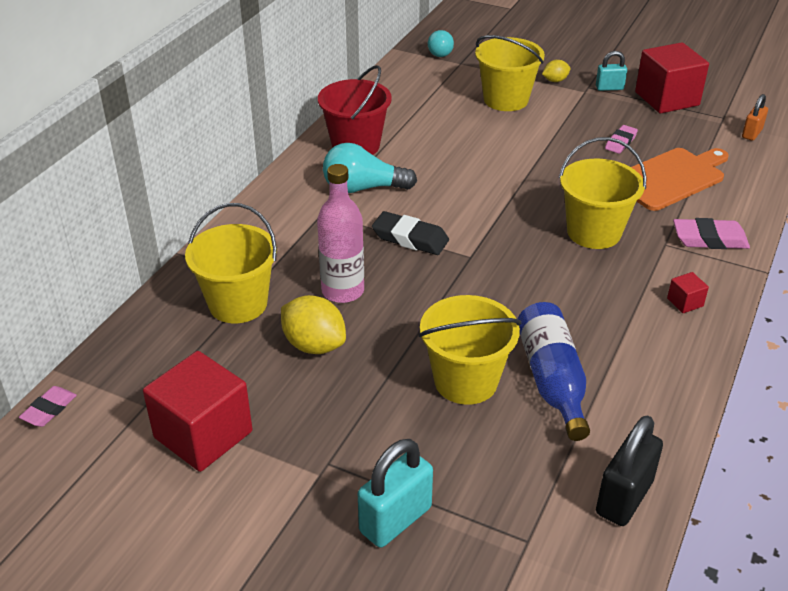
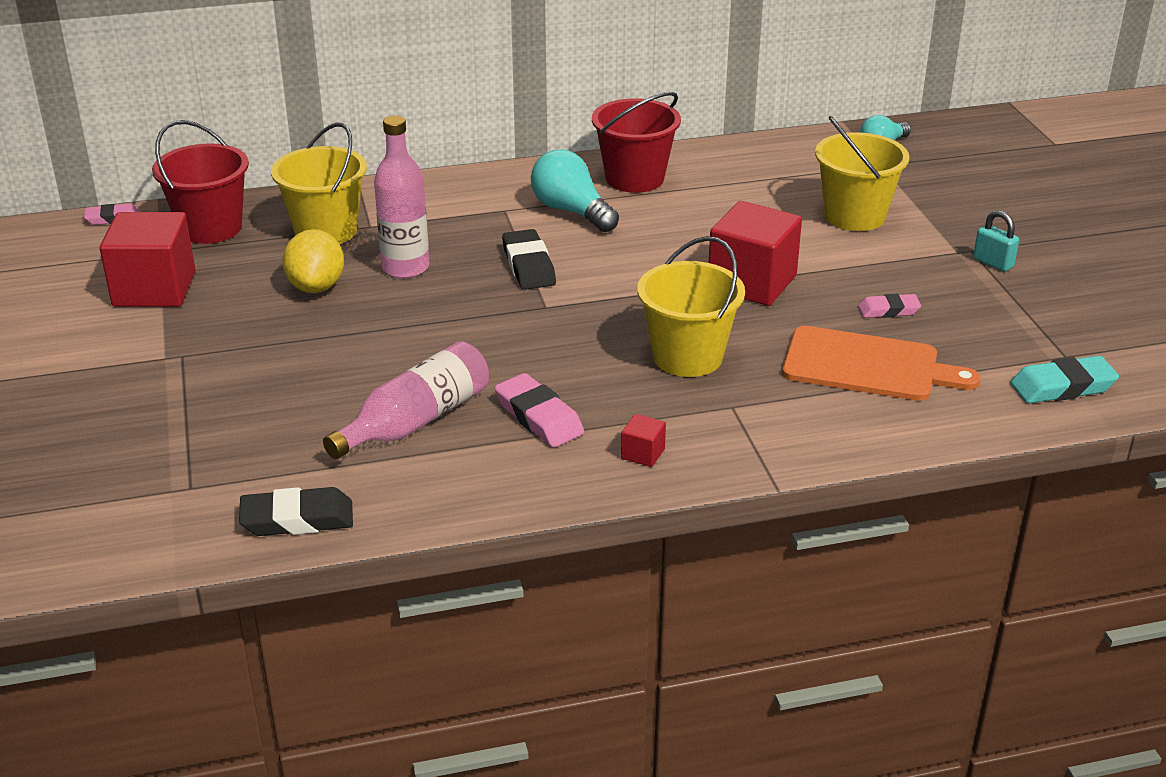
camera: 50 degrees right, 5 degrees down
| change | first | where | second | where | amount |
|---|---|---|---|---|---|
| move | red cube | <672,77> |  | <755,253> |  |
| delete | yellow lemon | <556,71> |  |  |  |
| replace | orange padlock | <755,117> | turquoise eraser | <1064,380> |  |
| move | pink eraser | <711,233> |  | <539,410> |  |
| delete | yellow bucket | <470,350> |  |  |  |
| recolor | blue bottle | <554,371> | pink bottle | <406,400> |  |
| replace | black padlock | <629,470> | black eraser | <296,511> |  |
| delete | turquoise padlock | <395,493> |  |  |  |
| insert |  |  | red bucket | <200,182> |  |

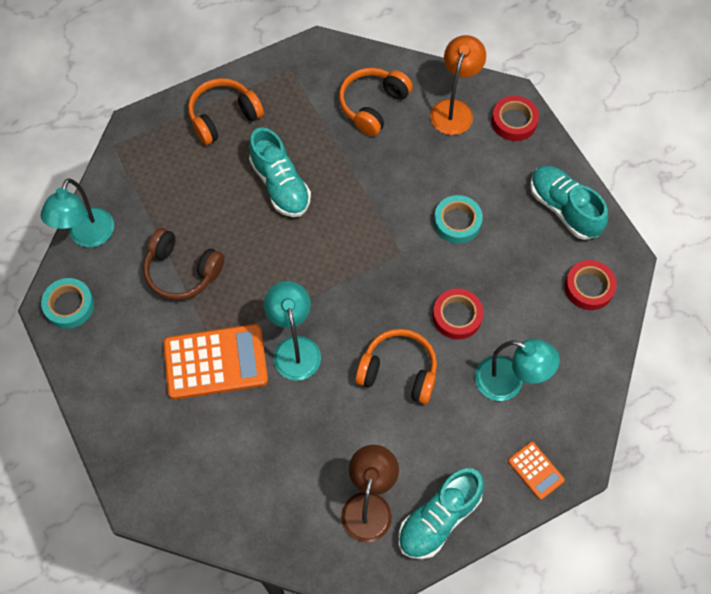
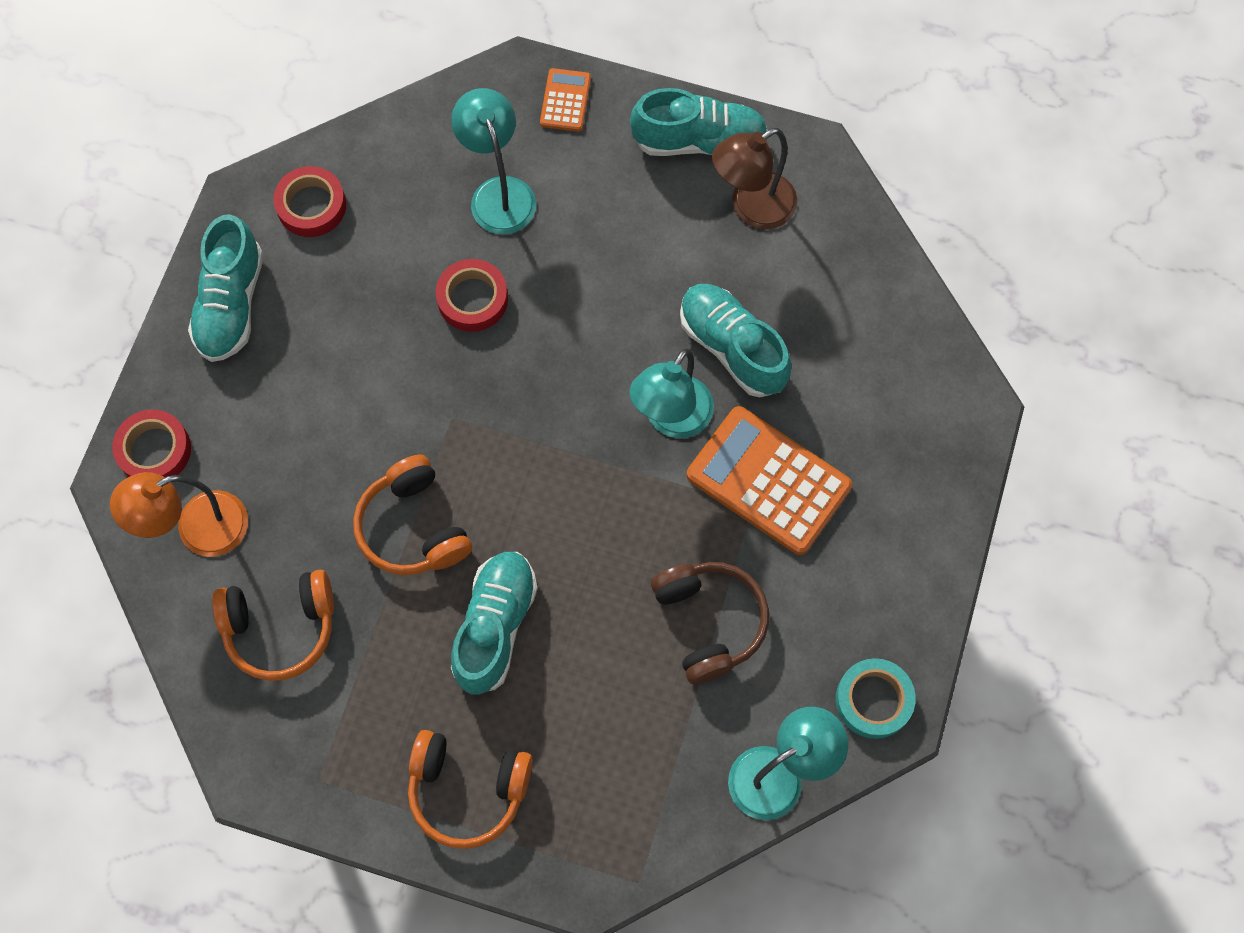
camera: 135 degrees left, 5 degrees up
| change | first | where | second | where | amount |
|---|---|---|---|---|---|
| delete | turquoise tape | <458,219> |  |  |  |
| move | orange headphones | <396,366> |  | <412,515> |  |
| insert |  |  | turquoise shoe | <736,340> |  |

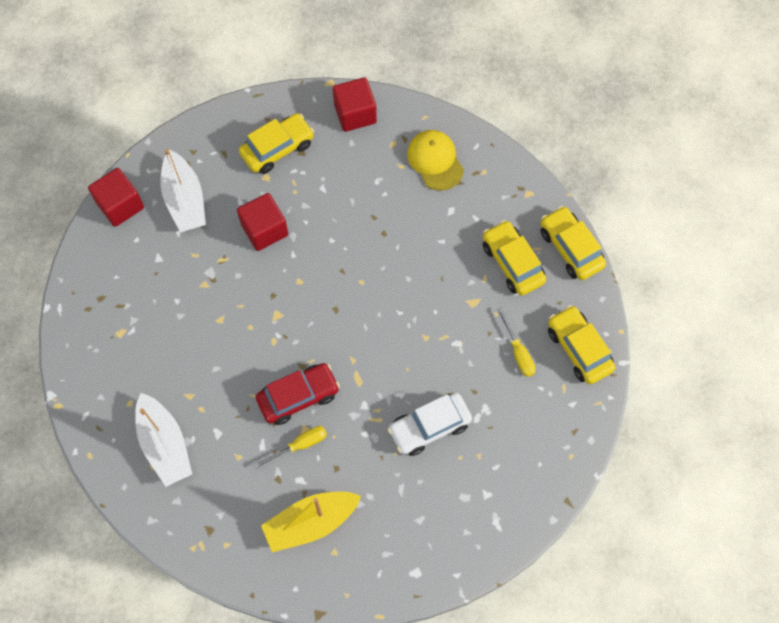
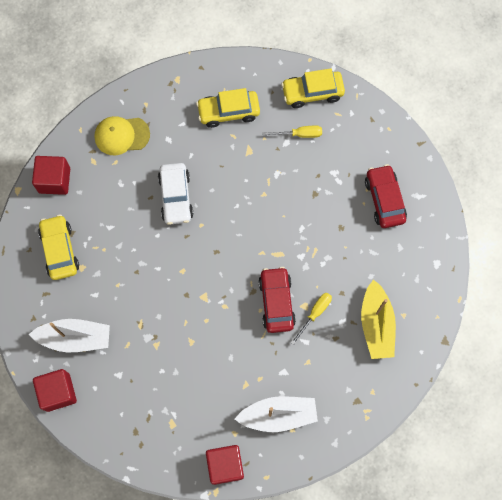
camera: 70 degrees left, 5 degrees up
| change | first | where | second | where | amount |
|---|---|---|---|---|---|
| move | red cube | <262,222> |  | <225,465> |  |
| delete | yellow car | <573,243> |  |  |  |
| move | white car | <429,424> |  | <175,194> |  |
| rotate | yellow screwdriver | <290,447> |  | <311,319> | 45 degrees clockwise |
| insert |  |  | red car | <386,196> |  |

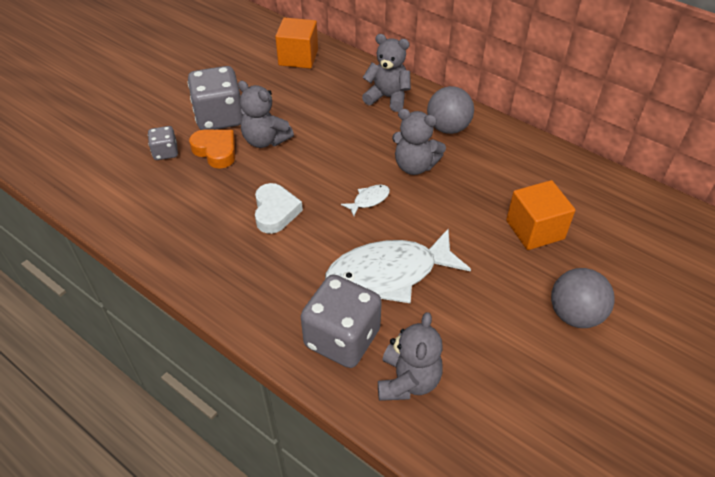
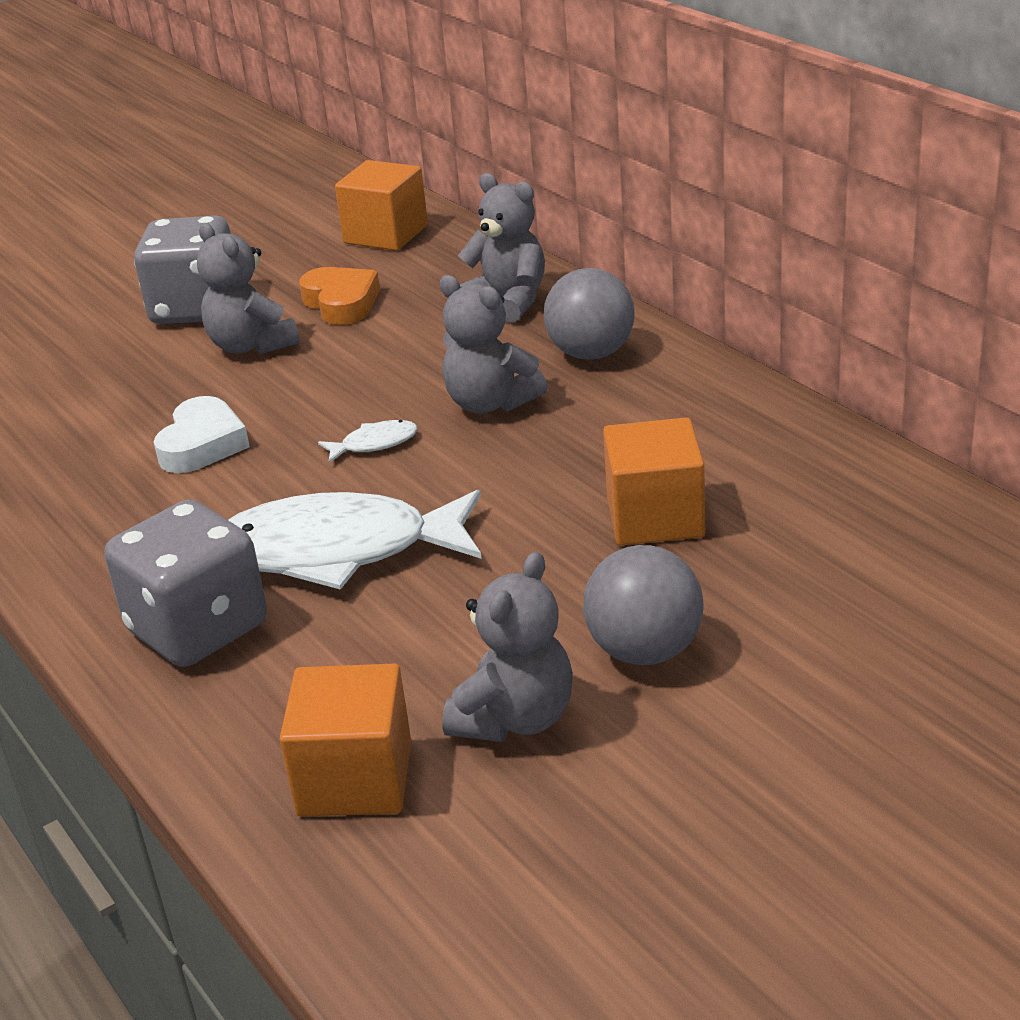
camera: 20 degrees right, 15 degrees down
| change | first | where | second | where | amount |
|---|---|---|---|---|---|
| delete | grey dice | <163,143> |  |  |  |
| move | orange heart | <212,149> |  | <339,296> |  |
| move | grey teddy bear | <410,356> |  | <507,647> |  |
| insert |  |  | orange cube | <345,740> |  |

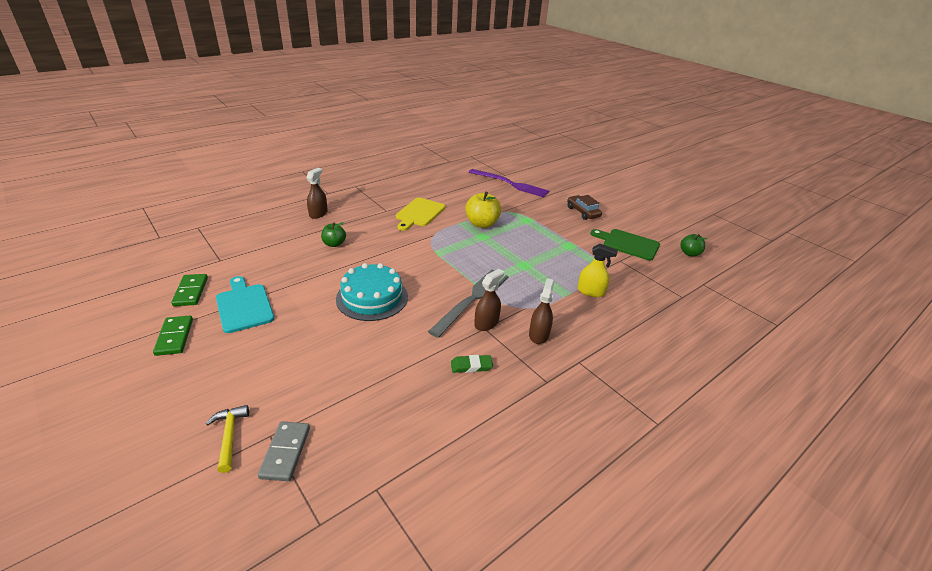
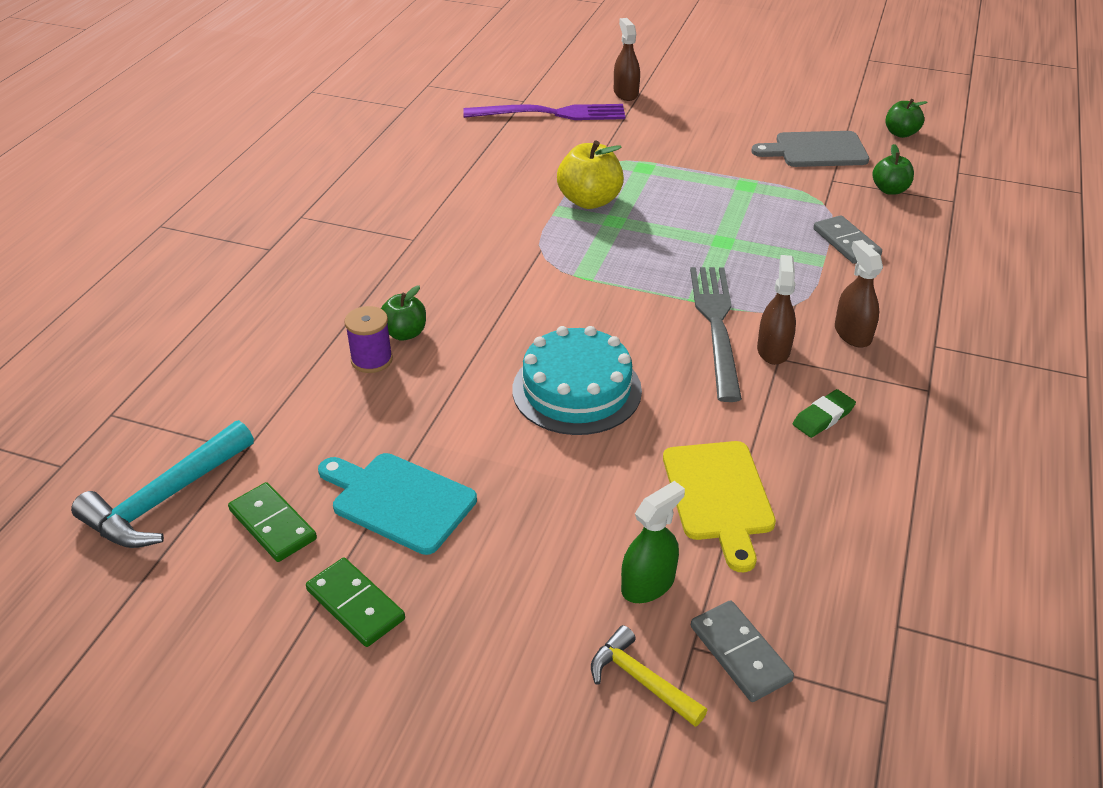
camera: 30 degrees left, 5 degrees up
| change | first | where | second | where | amount |
|---|---|---|---|---|---|
| move | brown spray bottle | <317,193> |  | <627,59> |  |
| delete | brown car | <584,207> |  |  |  |
| move | yellow cutting board | <420,214> |  | <719,506> |  |
| recolor | green cutting board | <625,245> | grey cutting board | <810,149> |  |
| replace | yellow spray bottle | <598,270> | grey domino | <847,239> |  |
| insert |  |  | green apple | <893,169> |  |
| insert |  |  | purple spool | <368,339> |  |
| insert |  |  | turquoise hammer | <162,484> |  |
| insert |  |  | green spray bottle | <653,542> |  |

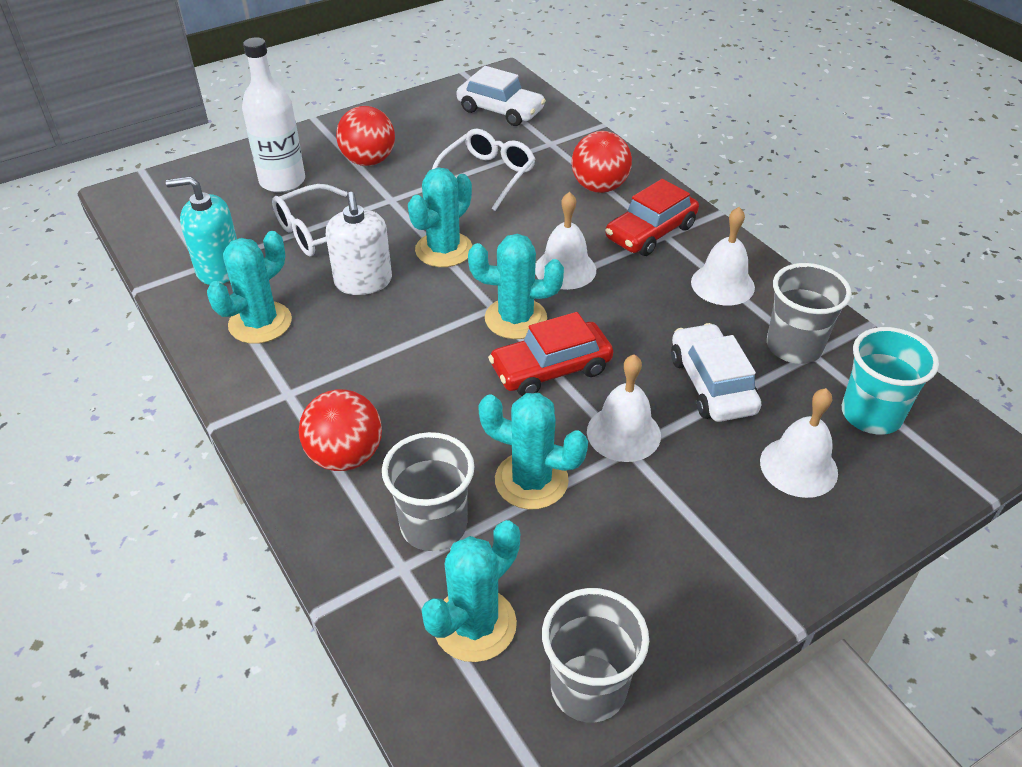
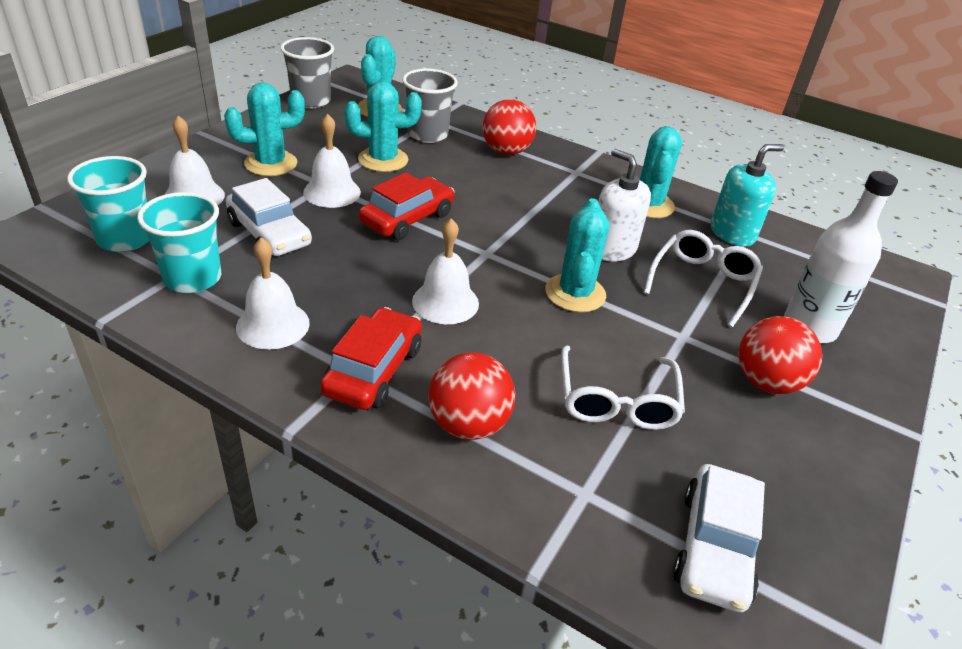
camera: 150 degrees right, 5 degrees down
| change | first | where | second | where | amount |
|---|---|---|---|---|---|
| rotate | white car | <501,96> |  | <719,538> | 75 degrees counterclockwise |
| move | turquoise cactus | <516,286> |  | <264,129> |  |
| recolor | grey cup | <809,313> | turquoise cup | <179,242> |  |

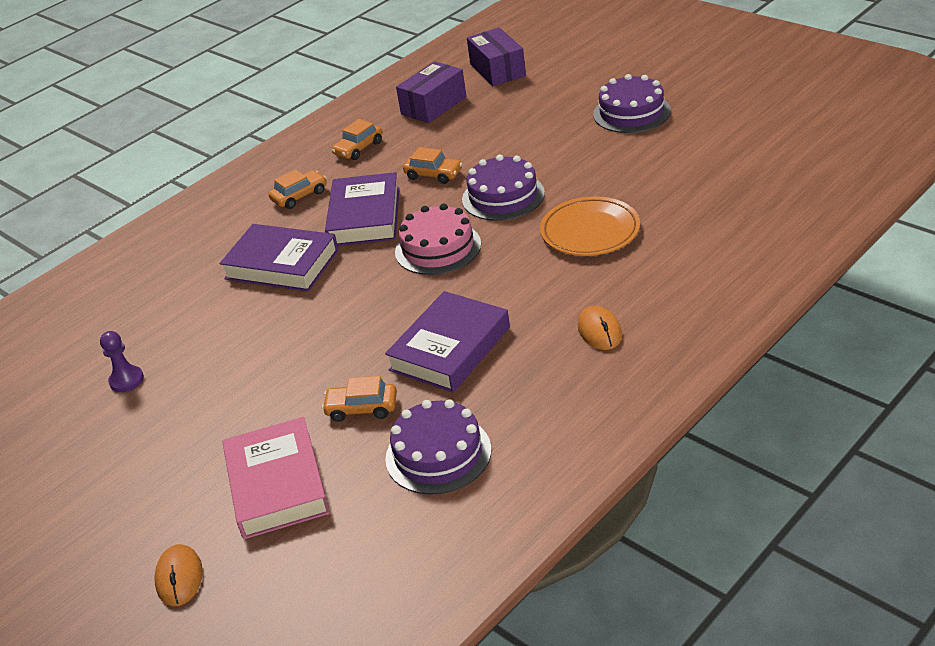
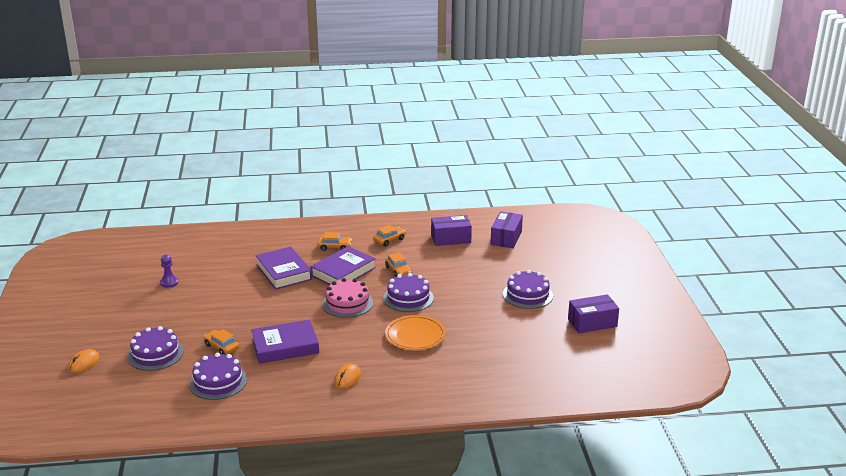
camera: 35 degrees right, 10 degrees down
| change | first | where | second | where | amount |
|---|---|---|---|---|---|
| rotate | orange car | <356,139> |  | <389,235> | 150 degrees clockwise |
| replace | pink book | <276,478> | purple cake | <155,348> |  |
| insert |  |  | purple box | <593,313> |  |

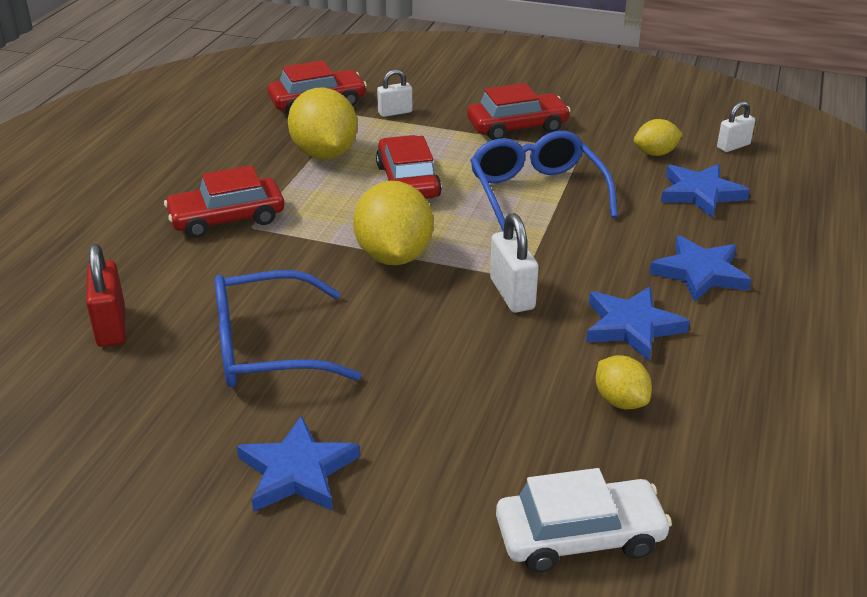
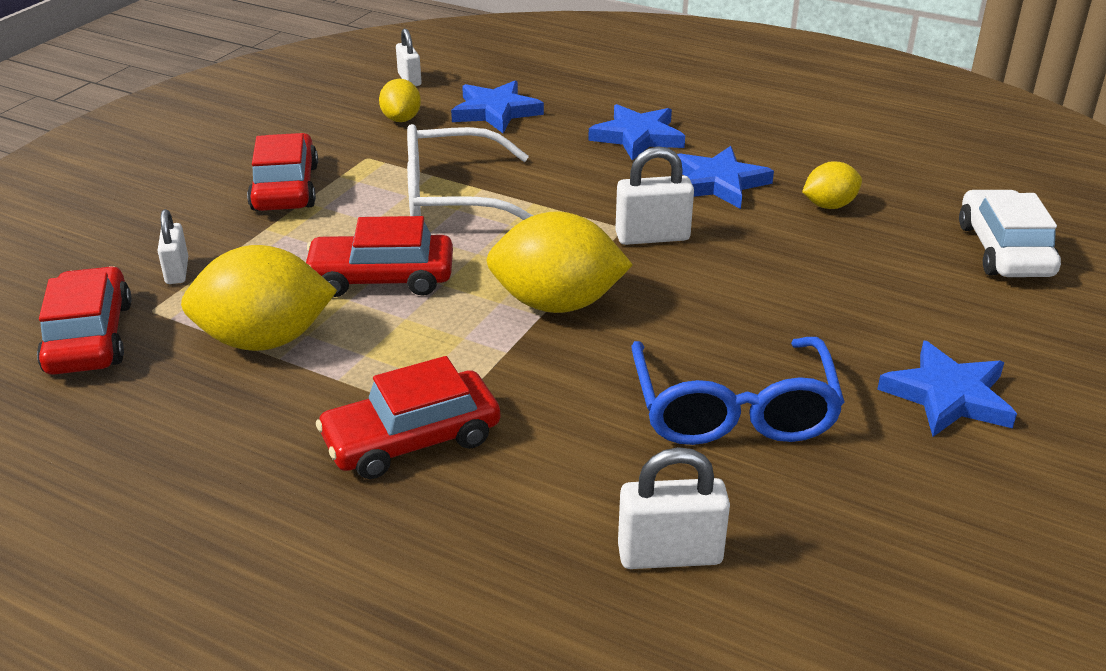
camera: 80 degrees left, 0 degrees up
| change | first | where | second | where | amount |
|---|---|---|---|---|---|
| recolor | blue glasses | <544,181> | white glasses | <470,172> |  |
| rotate | red car | <224,201> |  | <408,417> | 75 degrees clockwise |
| recolor | red padlock | <105,295> | white padlock | <674,508> |  |

